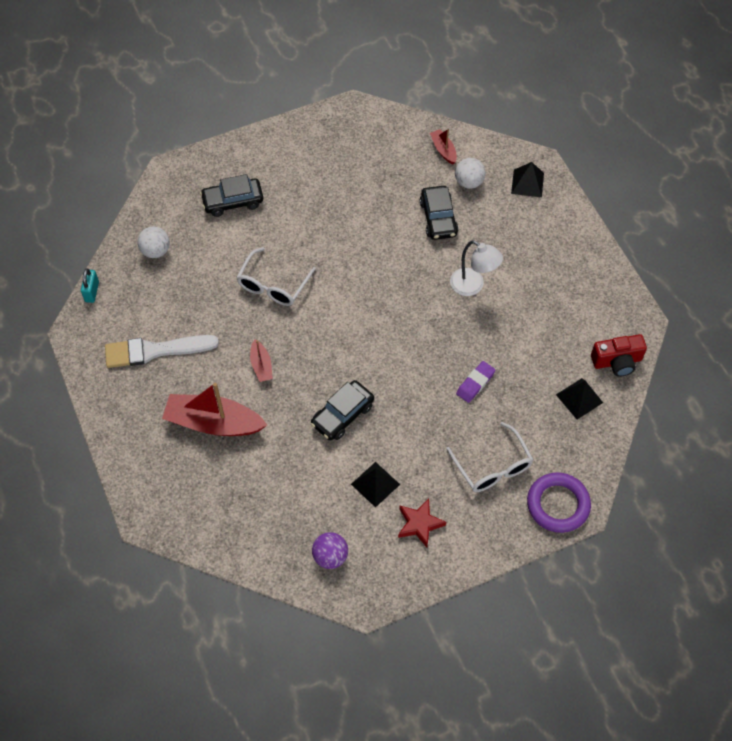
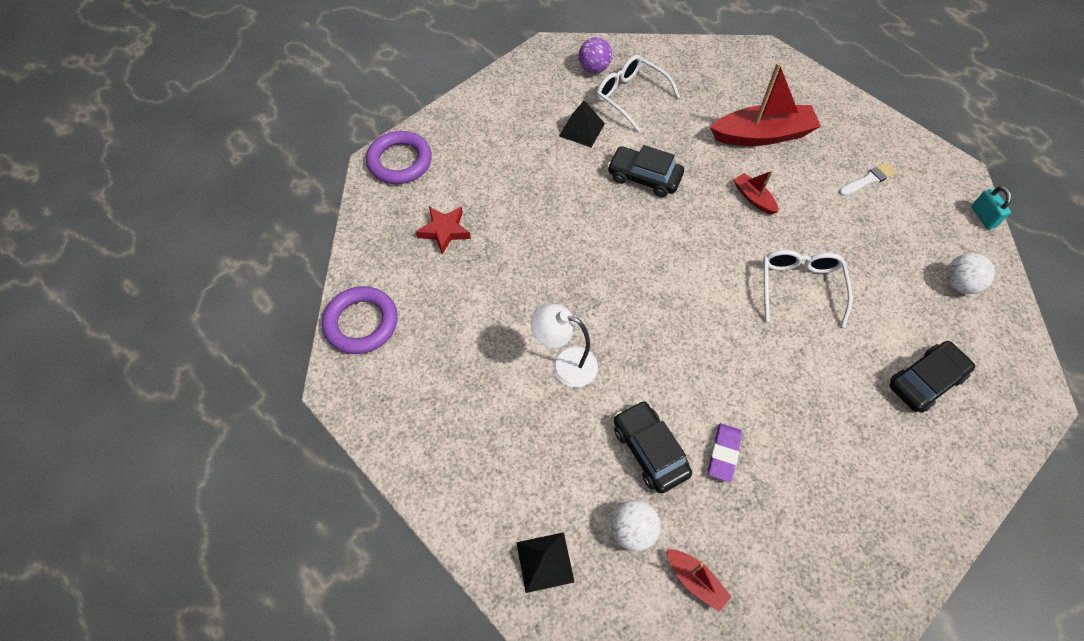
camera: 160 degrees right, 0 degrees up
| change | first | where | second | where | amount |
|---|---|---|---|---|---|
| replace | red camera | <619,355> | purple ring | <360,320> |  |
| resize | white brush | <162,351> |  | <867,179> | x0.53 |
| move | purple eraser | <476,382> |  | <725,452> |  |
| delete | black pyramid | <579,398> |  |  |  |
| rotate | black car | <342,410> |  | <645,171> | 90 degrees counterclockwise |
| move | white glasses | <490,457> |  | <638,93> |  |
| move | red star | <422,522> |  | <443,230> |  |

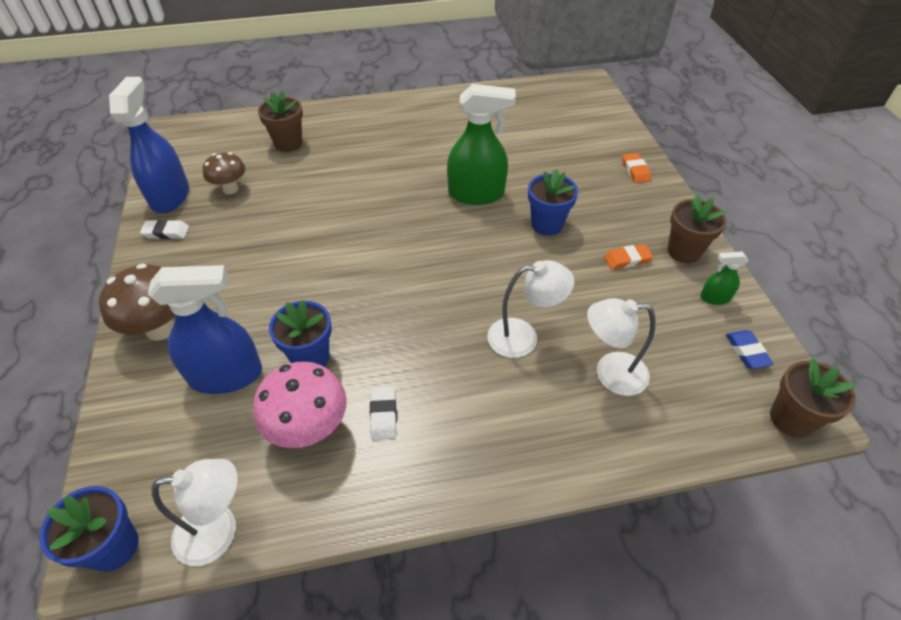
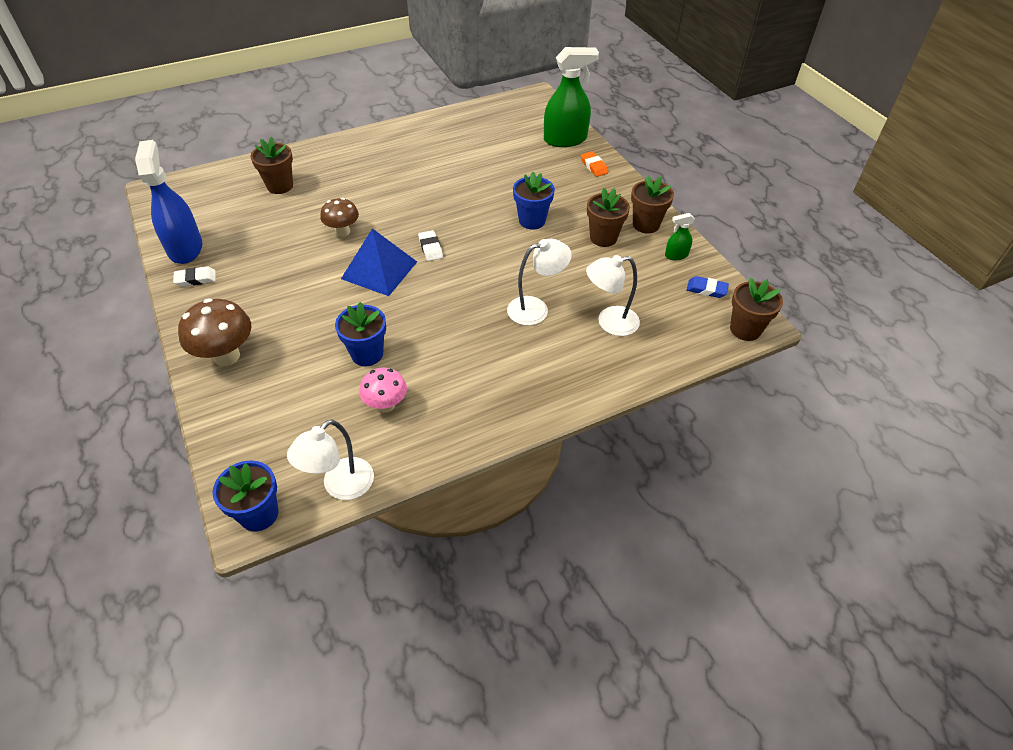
camera: 15 degrees left, 0 degrees up
| change | first | where | second | where | amount |
|---|---|---|---|---|---|
| move | green spray bottle | <481,144> |  | <571,97> |  |
| move | brown mushroom | <224,173> |  | <339,217> |  |
| replace | orange eraser | <628,257> | brown flower pot | <608,217> |  |
| delete | blue spray bottle | <205,329> |  |  |  |
| rotate | blue eraser | <750,349> |  | <708,287> | 45 degrees counterclockwise |
| resize | pink mushroom | <300,404> |  | <383,389> | x0.65 |
| move | white eraser | <383,413> |  | <430,245> |  |
| rotate | white lamp | <194,512> |  | <330,459> | 150 degrees clockwise |
| insert |  |  | blue pyramid | <379,262> |  |

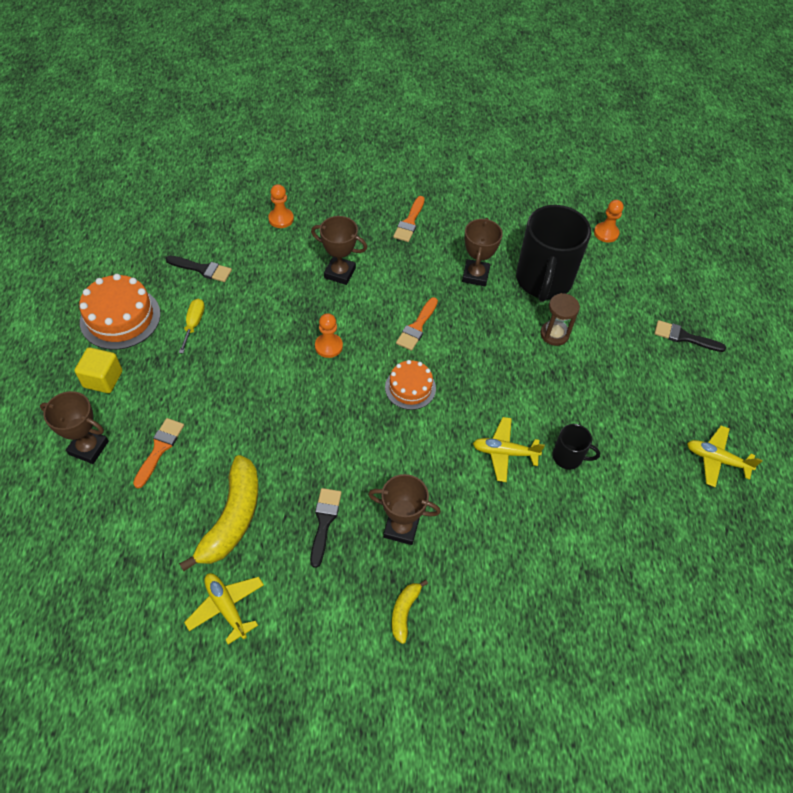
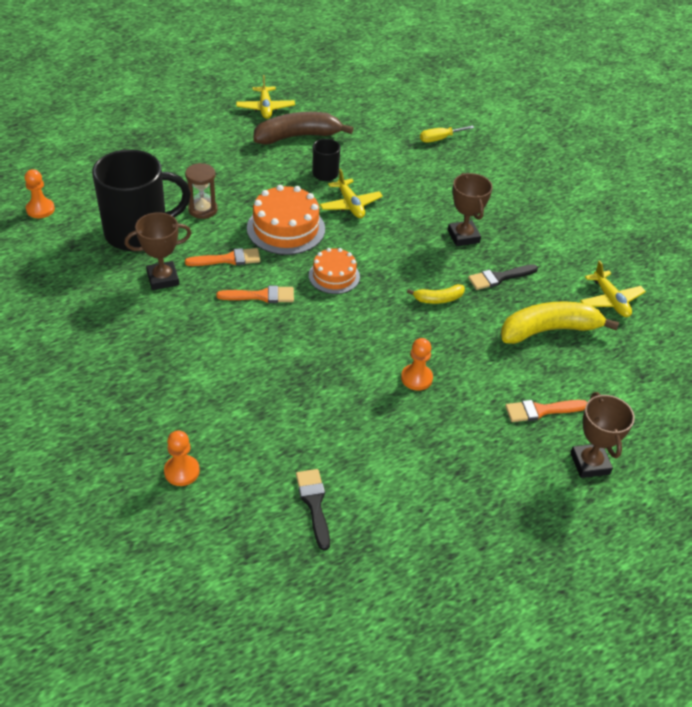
camera: 120 degrees left, 10 degrees down
| change | first | where | second | where | amount |
|---|---|---|---|---|---|
| move | orange brush | <409,219> |  | <222,257> |  |
| delete | brown trophy | <339,250> |  |  |  |
| move | orange cake | <120,312> |  | <286,220> |  |
| move | yellow screwdriver | <192,326> |  | <447,134> |  |
| move | orange pawn | <329,335> |  | <417,364> |  |
| delete | black brush | <690,336> |  |  |  |
| delete | yellow cube | <98,370> |  |  |  |
| rotate | yellow plane | <224,608> |  | <613,289> | 45 degrees counterclockwise |
| move | yellow banana | <410,612> |  | <436,294> |  |
| insert |  |  | brown banana | <303,128> |  |

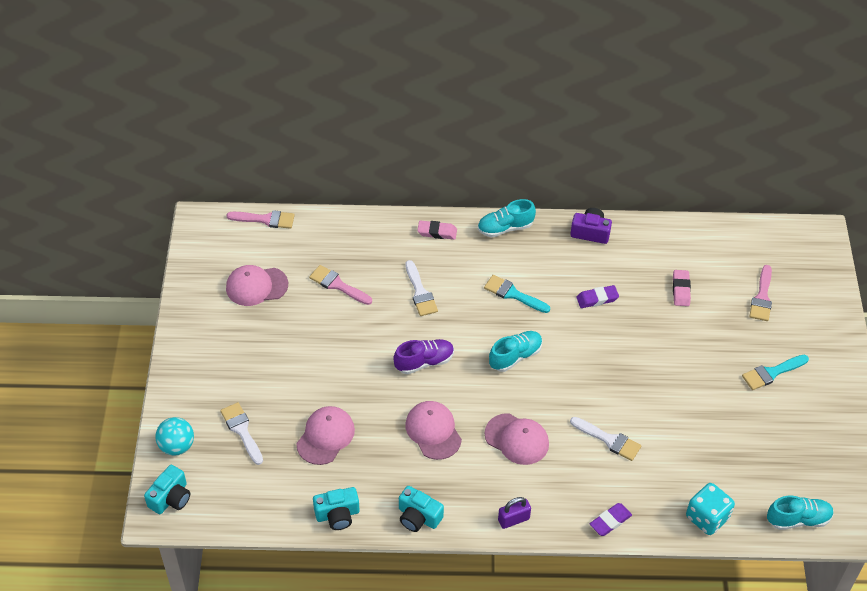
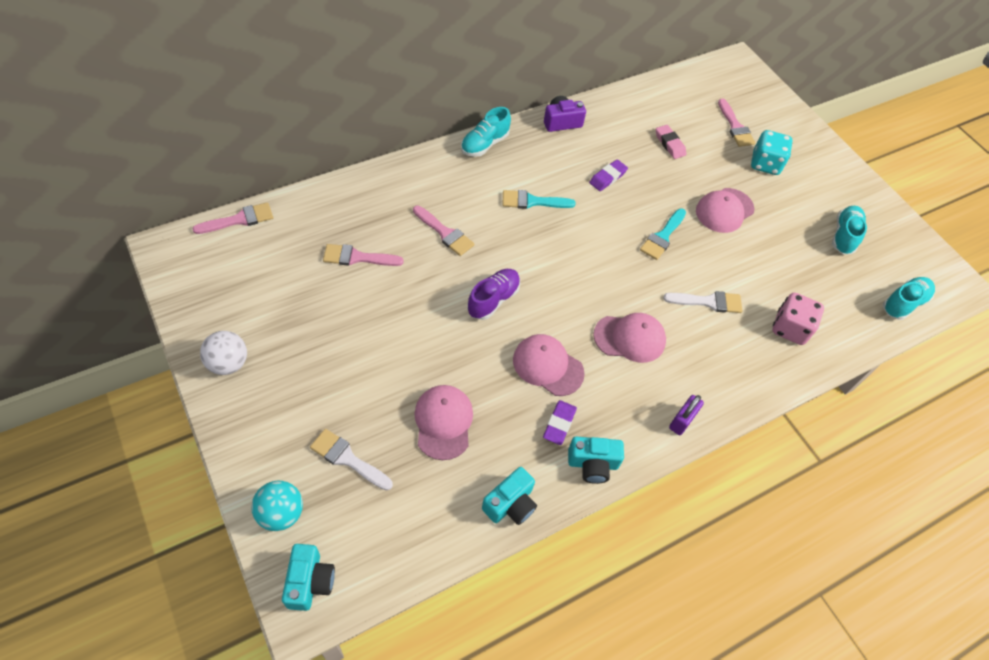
camera: 35 degrees left, 5 degrees up
| change | first | where | second | where | amount |
|---|---|---|---|---|---|
| delete | pink eraser | <437,230> |  |  |  |
| recolor | white brush | <421,288> | pink brush | <443,231> |  |
| move | pink cap | <257,285> |  | <725,210> |  |
| move | turquoise shoe | <516,351> |  | <849,230> |  |
| move | turquoise brush | <775,372> |  | <663,234> |  |
| move | turquoise dice | <710,509> |  | <772,152> |  |
| move | purple eraser | <611,519> |  | <560,422> |  |
| insert |  |  | pink dice | <798,319> |  |
| insert |  |  | white ball | <223,353> |  |

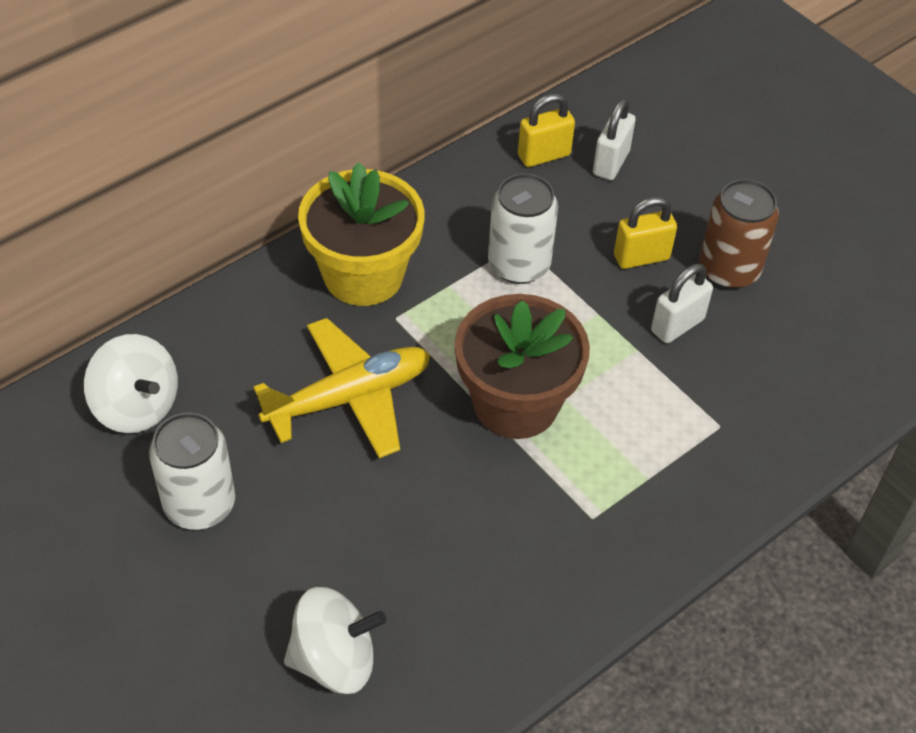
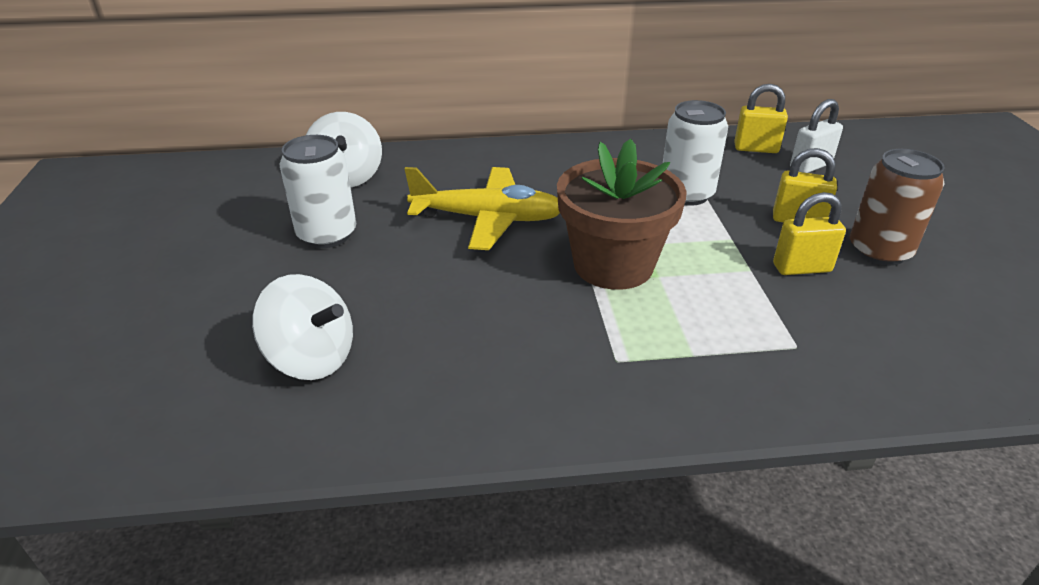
camera: 35 degrees right, 15 degrees down
| change | first | where | second | where | amount |
|---|---|---|---|---|---|
| delete | yellow flower pot | <361,234> |  |  |  |
| recolor | white padlock | <682,303> | yellow padlock | <809,233> |  |

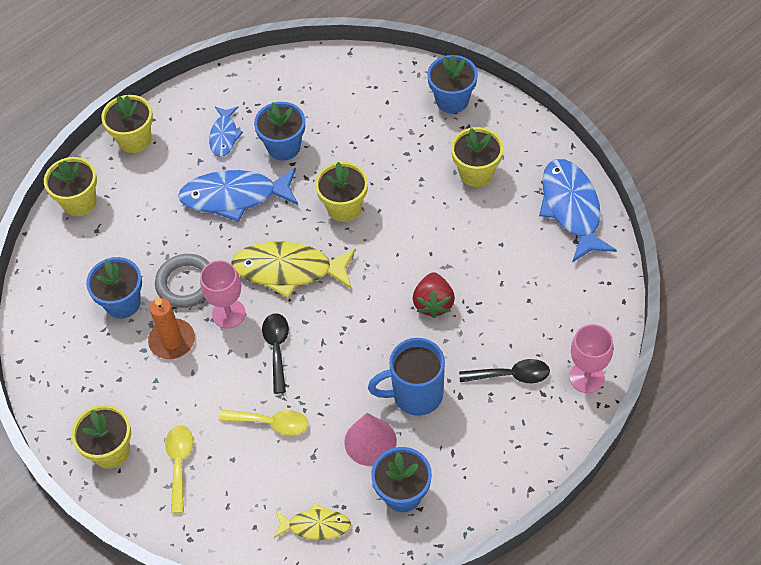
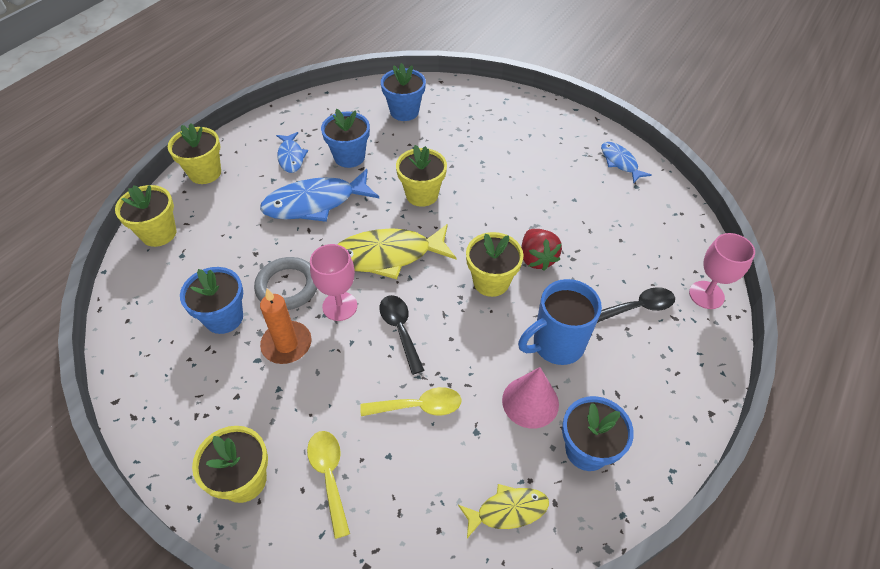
camera: 20 degrees left, 5 degrees down
| change | first | where | second | where | amount |
|---|---|---|---|---|---|
| move | blue flower pot | <452,84> |  | <403,92> |  |
| move | yellow flower pot | <477,157> |  | <494,264> |  |
| resize | blue fish | <578,210> |  | <626,162> | x0.56 |

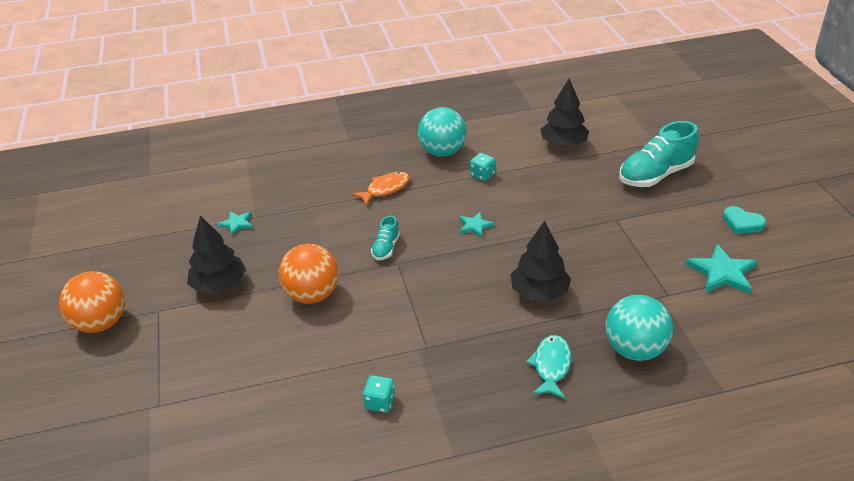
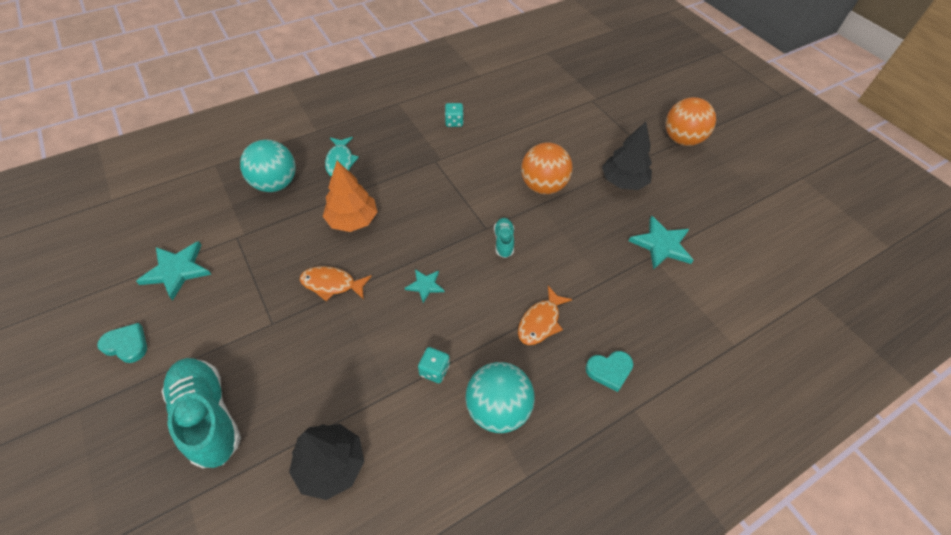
camera: 160 degrees right, 15 degrees up
| change | first | where | second | where | amount |
|---|---|---|---|---|---|
| rotate | turquoise shoe | <659,154> |  | <201,413> | 75 degrees counterclockwise |
| resize | turquoise star | <235,223> |  | <661,243> | x1.72 |
| recolor | black tree | <540,261> | orange tree | <350,196> |  |
| insert |  |  | orange fish | <336,283> |  |
| insert |  |  | turquoise heart | <609,371> |  |

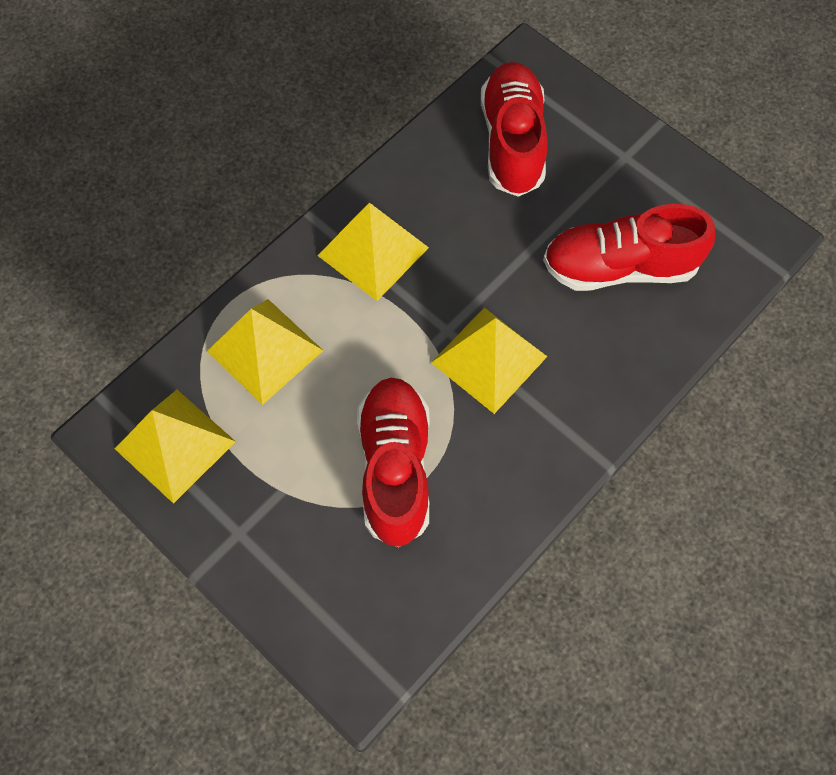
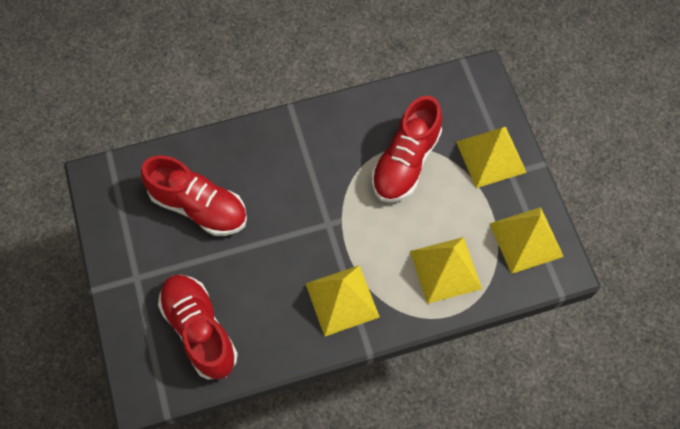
camera: 150 degrees left, 0 degrees up
| change | first | where | second | where | amount |
|---|---|---|---|---|---|
| rotate | red shoe | <514,129> |  | <198,327> | 120 degrees clockwise |
| move | yellow pyramid | <489,360> |  | <491,157> |  |

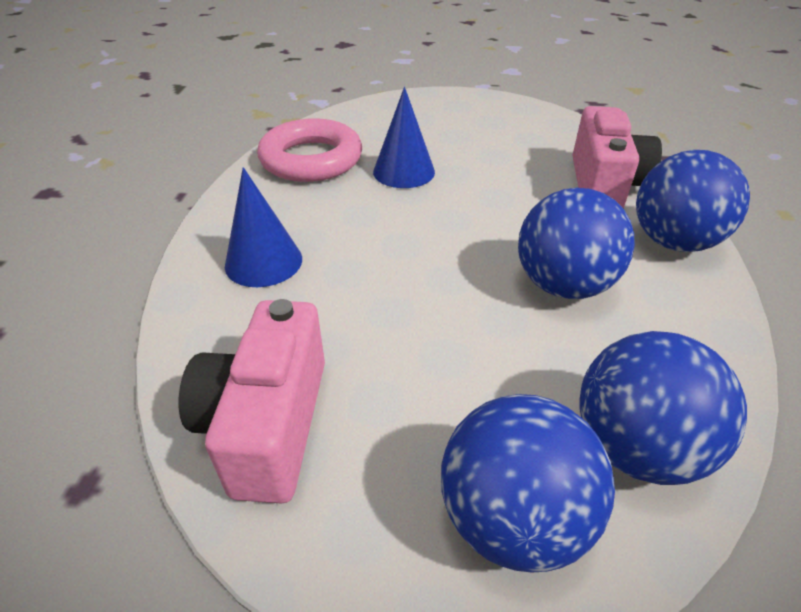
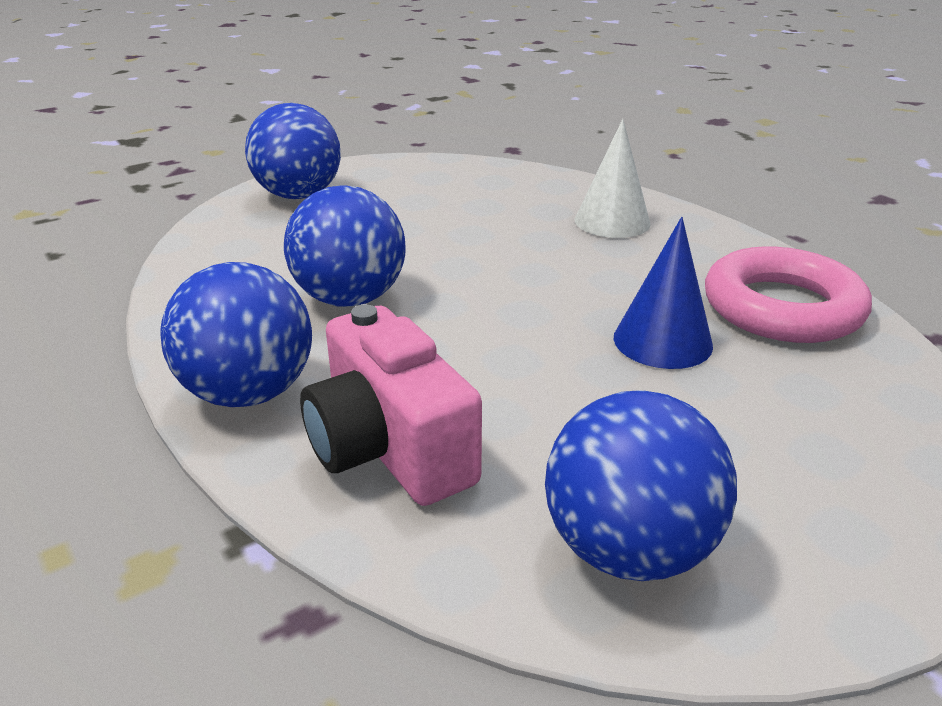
camera: 140 degrees right, 10 degrees down
| change | first | where | second | where | amount |
|---|---|---|---|---|---|
| recolor | blue cone | <263,227> | white cone | <613,178> |  |
| delete | pink camera | <252,401> |  |  |  |
| move | blue ball | <663,408> |  | <641,485> |  |

